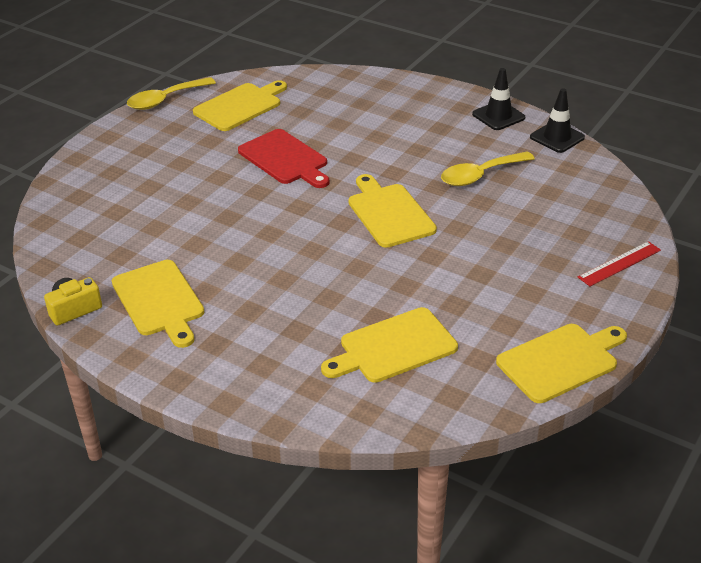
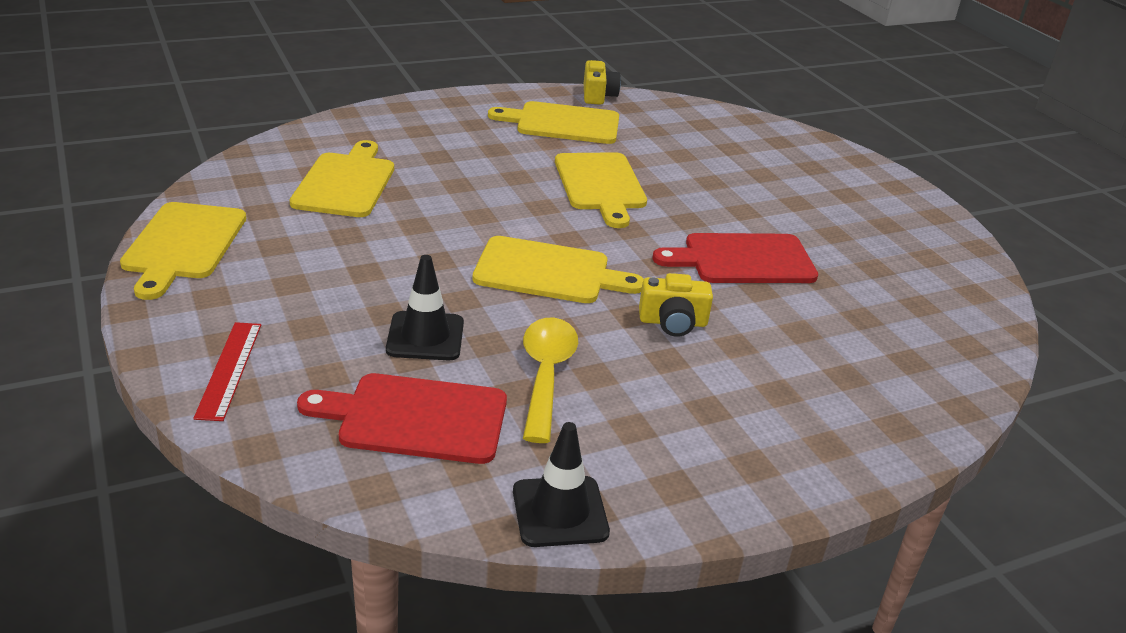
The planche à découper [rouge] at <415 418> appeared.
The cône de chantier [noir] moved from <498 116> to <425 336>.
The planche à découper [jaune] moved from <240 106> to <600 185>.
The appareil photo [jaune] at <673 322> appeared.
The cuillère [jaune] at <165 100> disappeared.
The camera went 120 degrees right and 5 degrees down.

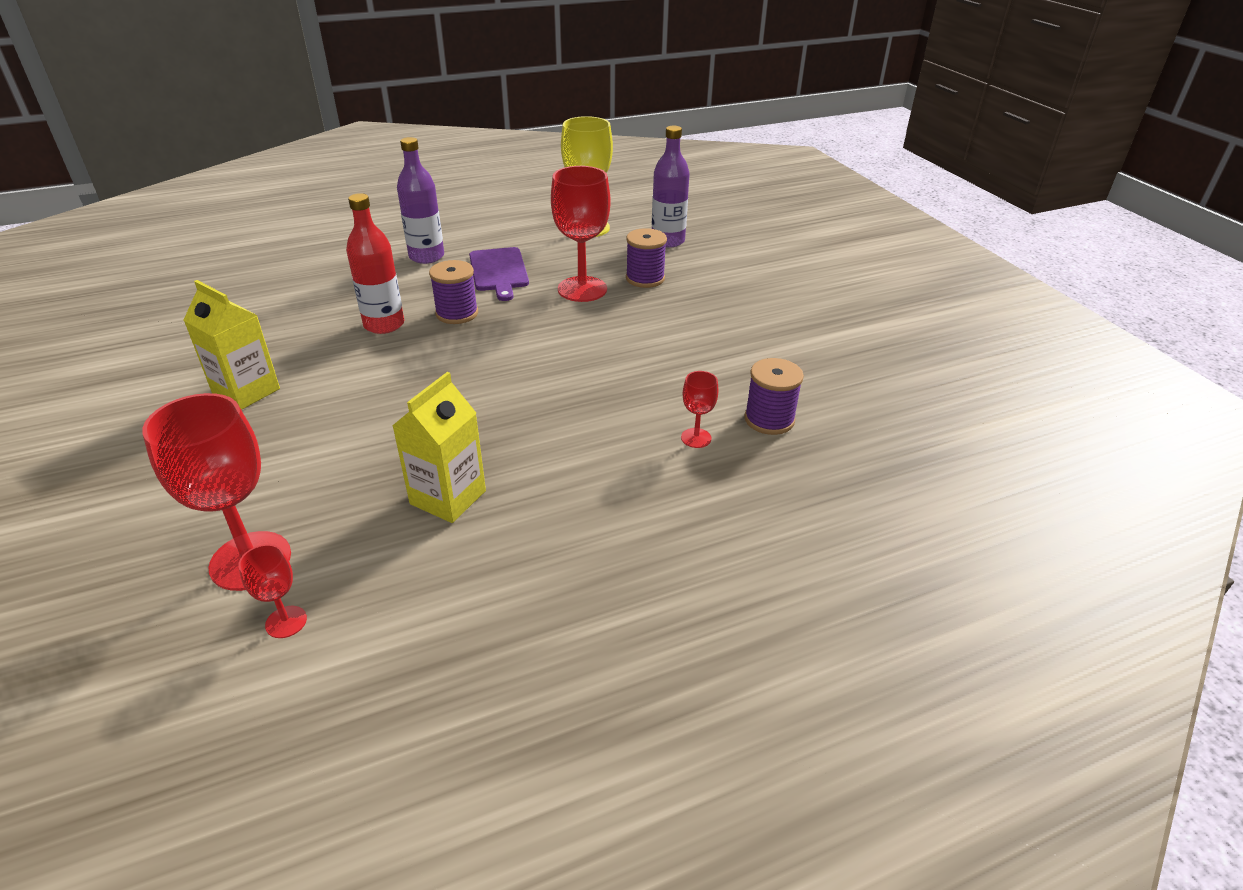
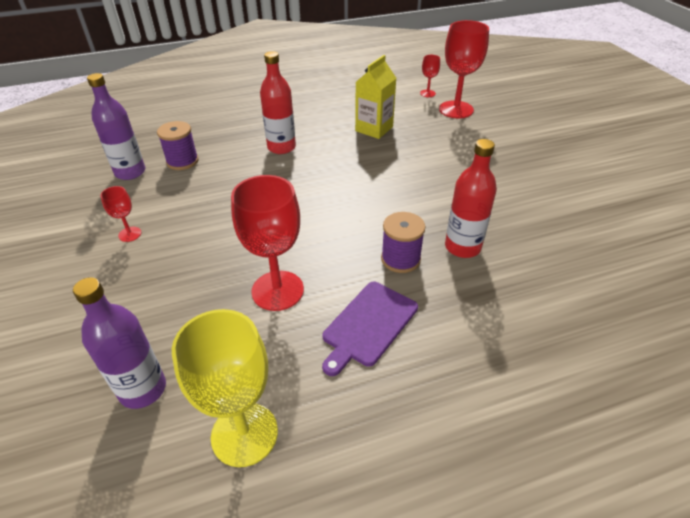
The bouteille [violet] moved from <426 256> to <130 172>.
The verre à pied [rouge] moved from <696 438> to <130 234>.
The bouteille [rouge] at <281 147> appeared.
The planche à découper [violet] at <499 271> turned 135 degrees counterclockwise.
The brique de lait [jaune] at <246 391> disappeared.
The bobine [violet] at <645 278> disappeared.
The camera went 175 degrees left and 5 degrees up.

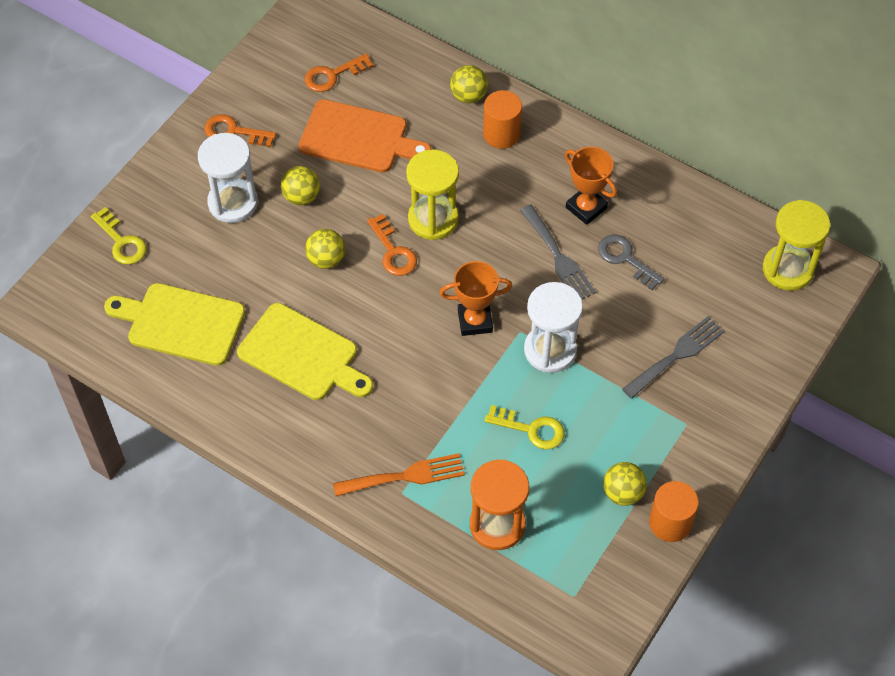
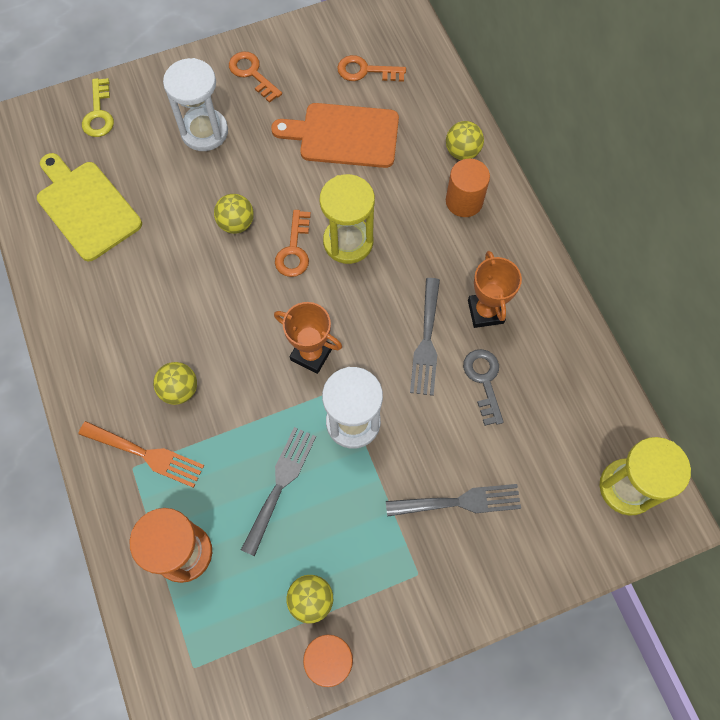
The balle [jaune] moved from <301 197> to <179 389>.
The clé [jaune] at <531 429> was replaced by the fourchette [gris] at <280 484>.
The planche à découper [orange] at <358 138> turned 135 degrees clockwise.
The planche à découper [jaune] at <302 355> disappeared.
The camera went 35 degrees right and 10 degrees up.

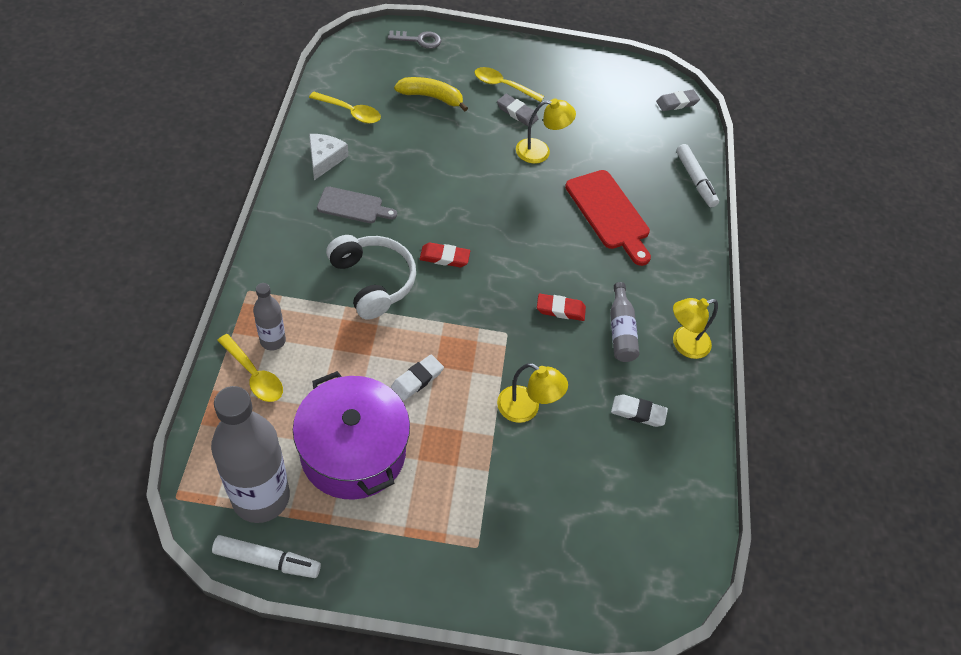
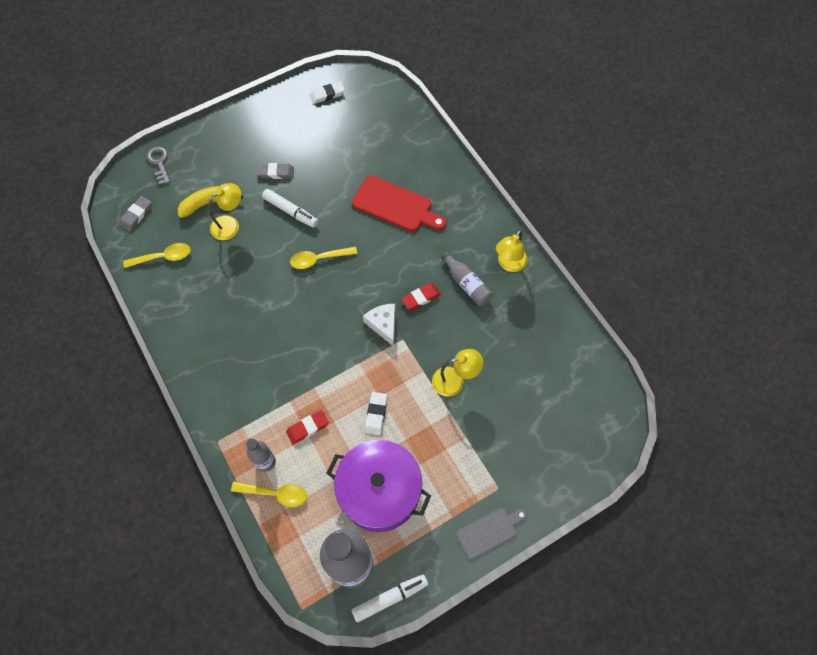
The gomme [gris] moved from <677 103> to <136 215>.
The clé [gris] at <419 40> turned 75 degrees counterclockwise.
The lampe [jaune] moved from <540 151> to <230 224>.
The feutre [blanc] moved from <695 180> to <290 211>.
The gomme [rouge] moved from <444 257> to <307 428>.
The cuillère [jaune] moved from <503 86> to <318 259>.
The gomme [blanc] moved from <638 412> to <327 94>.
The fromage [blanc] moved from <324 159> to <383 324>.
The planche à découper [gris] moved from <353 206> to <489 531>.
The casque audio [blanc] at <372 281> disappeared.
The camera went 30 degrees left and 10 degrees up.

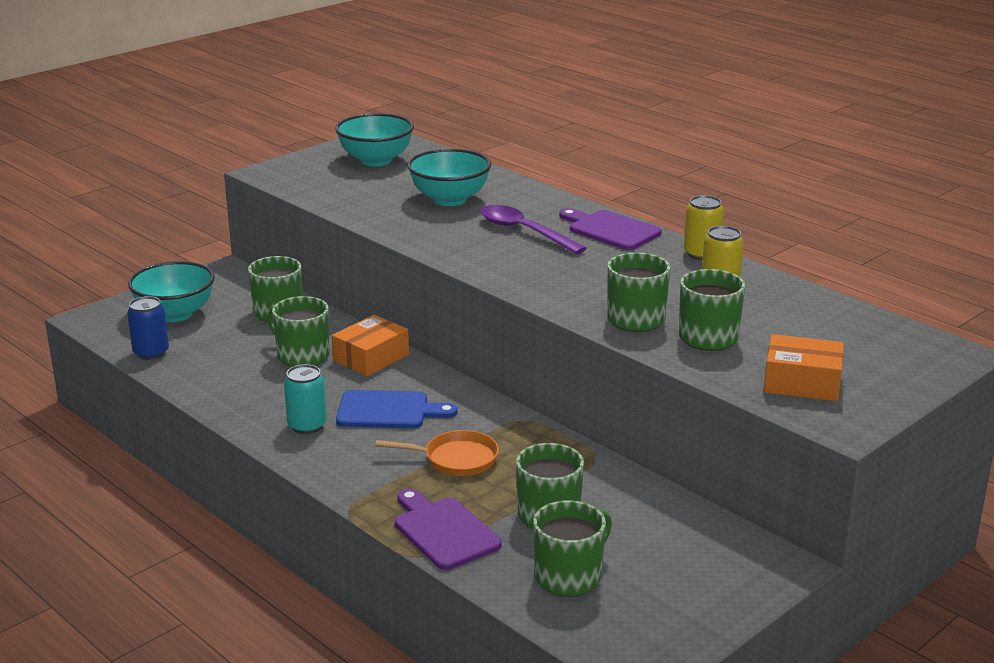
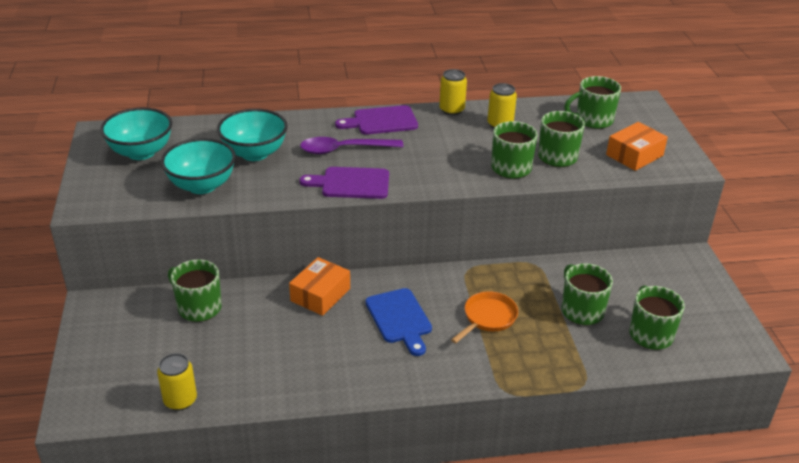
The canette [bleu] at <151 353> became the canette [jaune] at <180 400>.
The bol [turquoise] moved from <175 314> to <202 185>.
The boîte [orange] at <371 358> turned 45 degrees clockwise.
The planche à découper [violet] moved from <443 531> to <351 183>.
The planche à découper [bleu] at <388 411> turned 120 degrees clockwise.
The tasse [vert] moved from <302 356> to <593 120>.
The canette [turquoise] at <307 426> disappeared.
The camera went 55 degrees left and 10 degrees up.

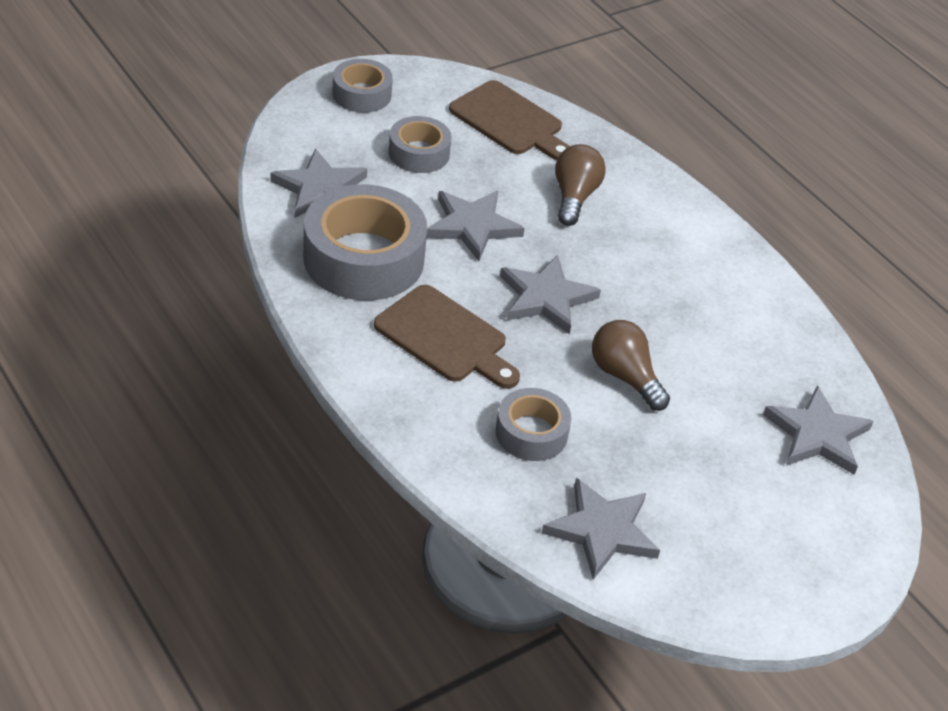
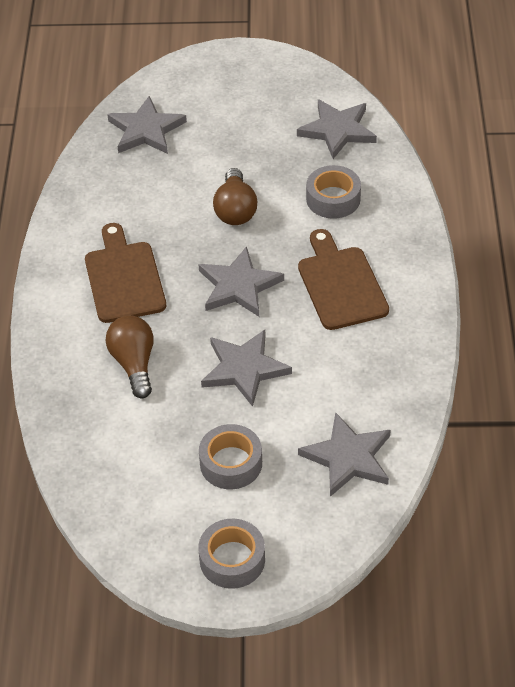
The planche à découper [marron] moved from <509 121> to <124 278>.
The ampoule [marron] at <574 197> turned 120 degrees clockwise.
The ruban adhésif [gris] at <363 258> disappeared.
The camera went 140 degrees left and 5 degrees up.

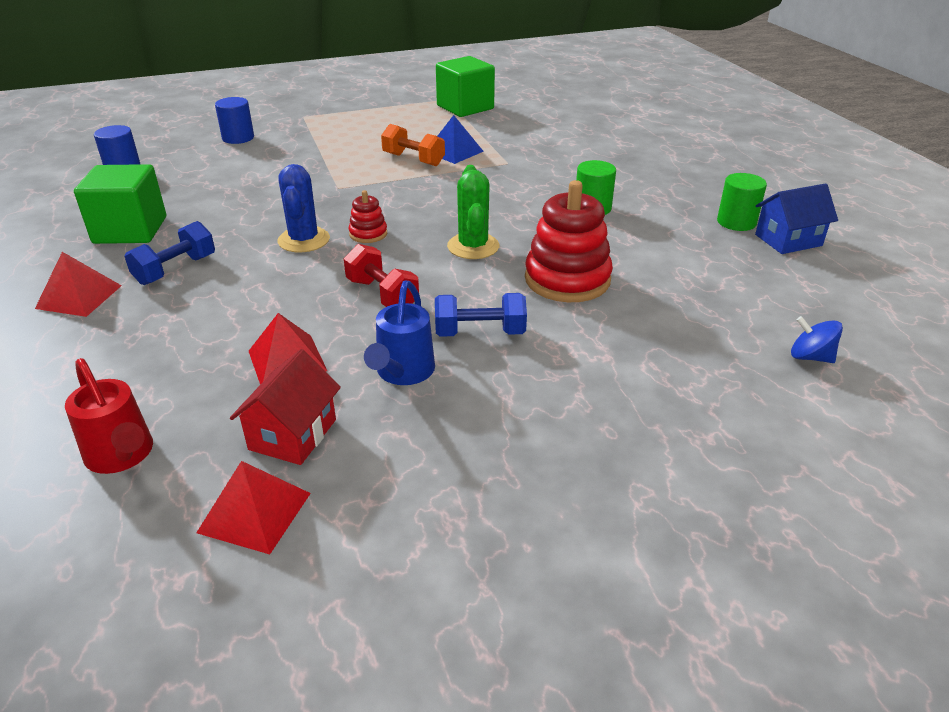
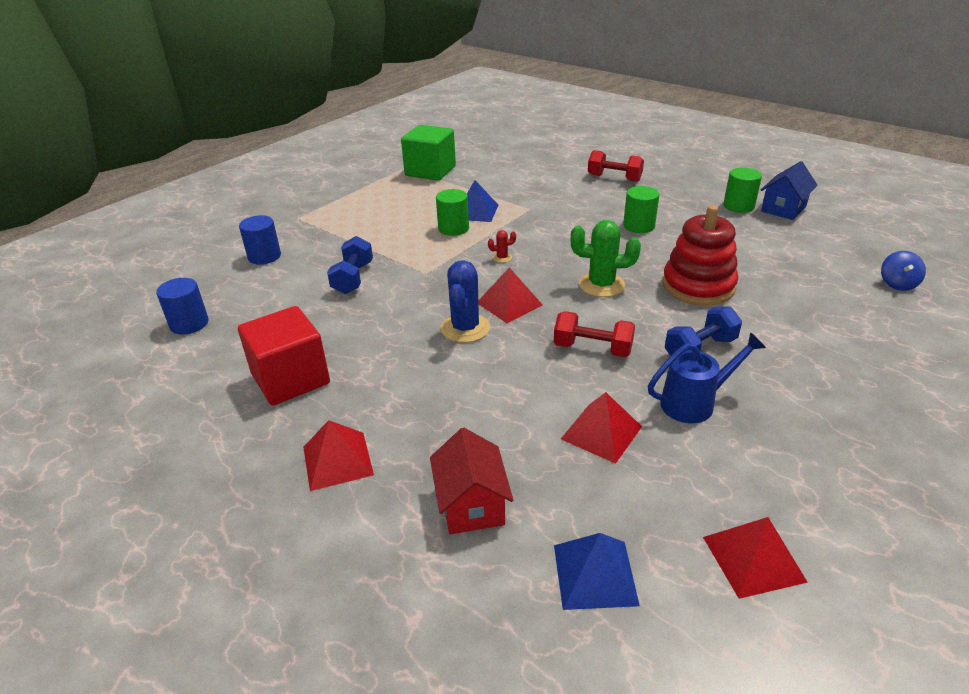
The cube [vert] at <130 230> became the cube [rouge] at <290 379>.
The haltère [bleu] moved from <175 270> to <353 278>.
The maison [rouge] moved from <293 434> to <471 504>.
The haltère [orange] at <413 159> was replaced by the cylindre [vert] at <453 228>.
The cactus [bleu] at <304 240> turned 45 degrees clockwise.
The jouet à empiler [rouge] at <368 234> was replaced by the pyramide [rouge] at <509 303>.
The cactus [rouge] at <502 258> appeared.
The arrosoir [rouge] at <122 456> was replaced by the pyramide [bleu] at <594 574>.
The cactus [vert] at <473 246> turned 45 degrees counterclockwise.
The haltère [rouge] at <614 178> appeared.
The arrosoir [bleu] at <402 373> turned 90 degrees counterclockwise.
The toupie [bleu] at <810 357> turned 75 degrees counterclockwise.
The camera went 30 degrees left and 0 degrees up.

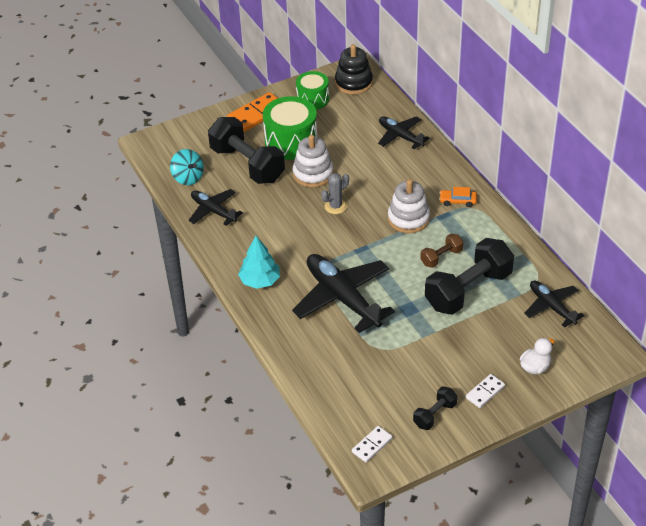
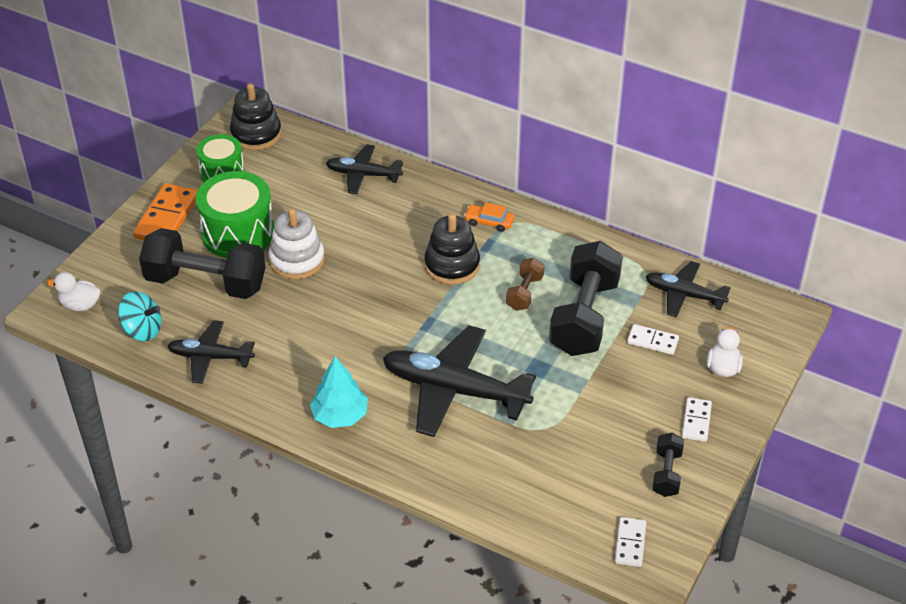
The canard [blanc] at <80 305> appeared.
The jouet à empiler [blanc] at <408 219> became the jouet à empiler [noir] at <452 265>.
The voiture [orange] at <458 201> turned 45 degrees clockwise.
The domino [blanc] at <652 341> appeared.
The cactus [gris] at <335 206> disappeared.
The camera went 35 degrees left and 0 degrees up.

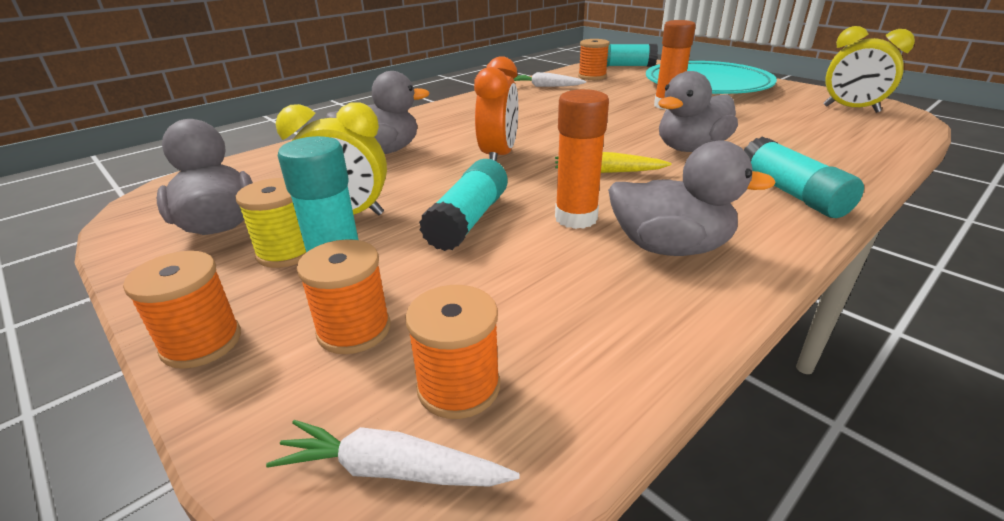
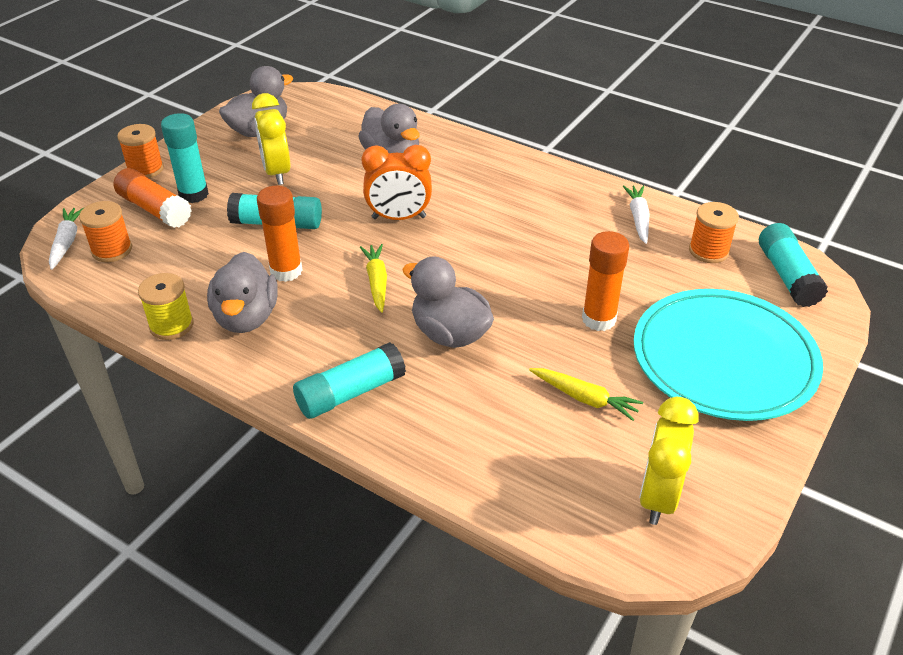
The bobine [orange] at <354 330> was replaced by the bâton de colle [orange] at <154 209>.
The bobine [jaune] moved from <287 252> to <171 325>.
The carotte [jaune] at <585 398> appeared.
The camera went 75 degrees right and 10 degrees up.

